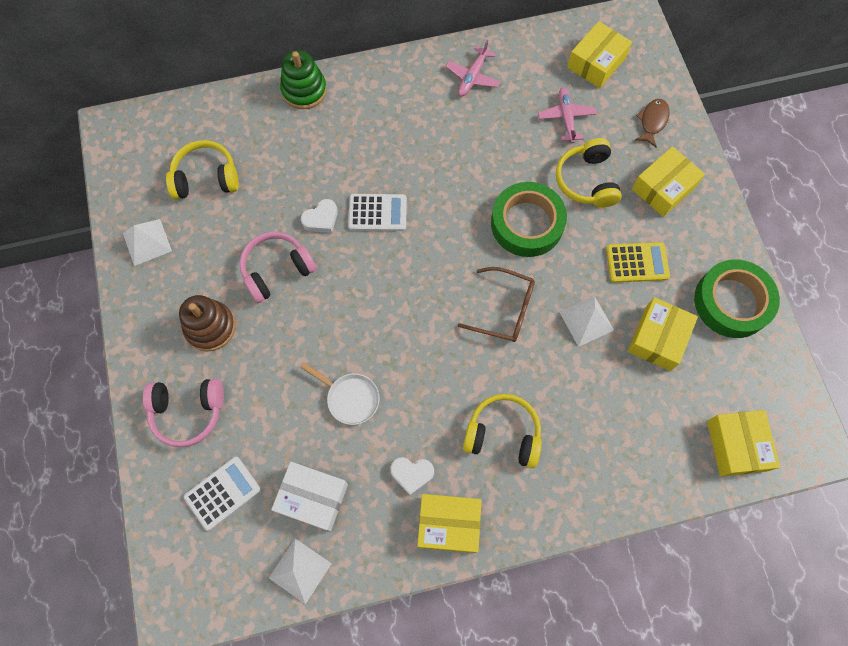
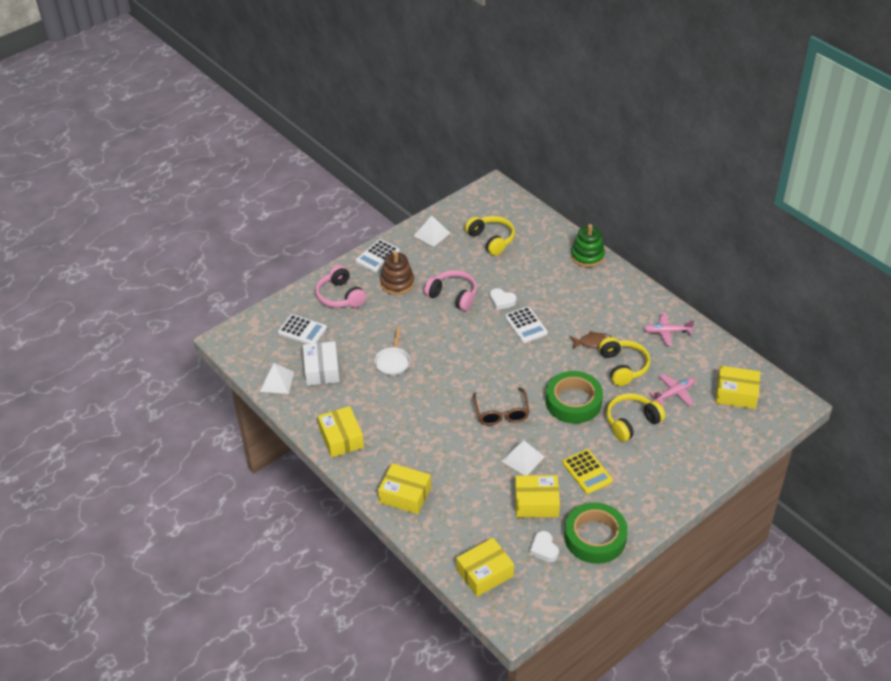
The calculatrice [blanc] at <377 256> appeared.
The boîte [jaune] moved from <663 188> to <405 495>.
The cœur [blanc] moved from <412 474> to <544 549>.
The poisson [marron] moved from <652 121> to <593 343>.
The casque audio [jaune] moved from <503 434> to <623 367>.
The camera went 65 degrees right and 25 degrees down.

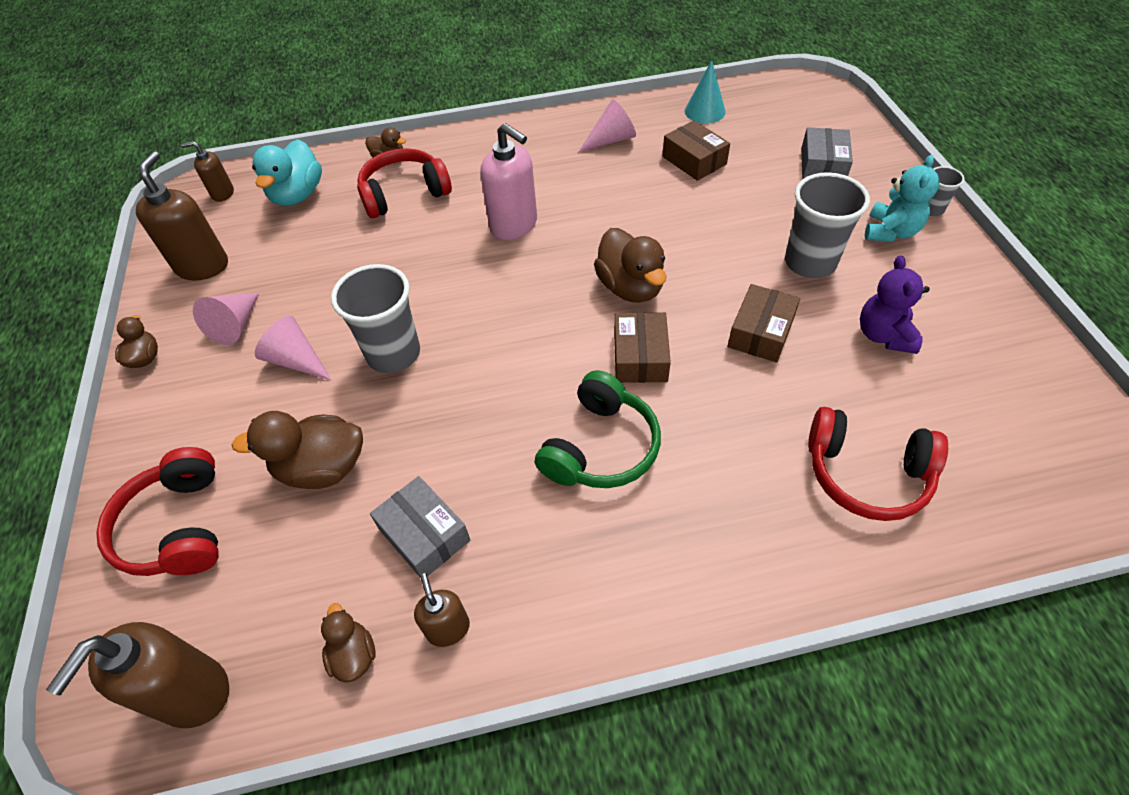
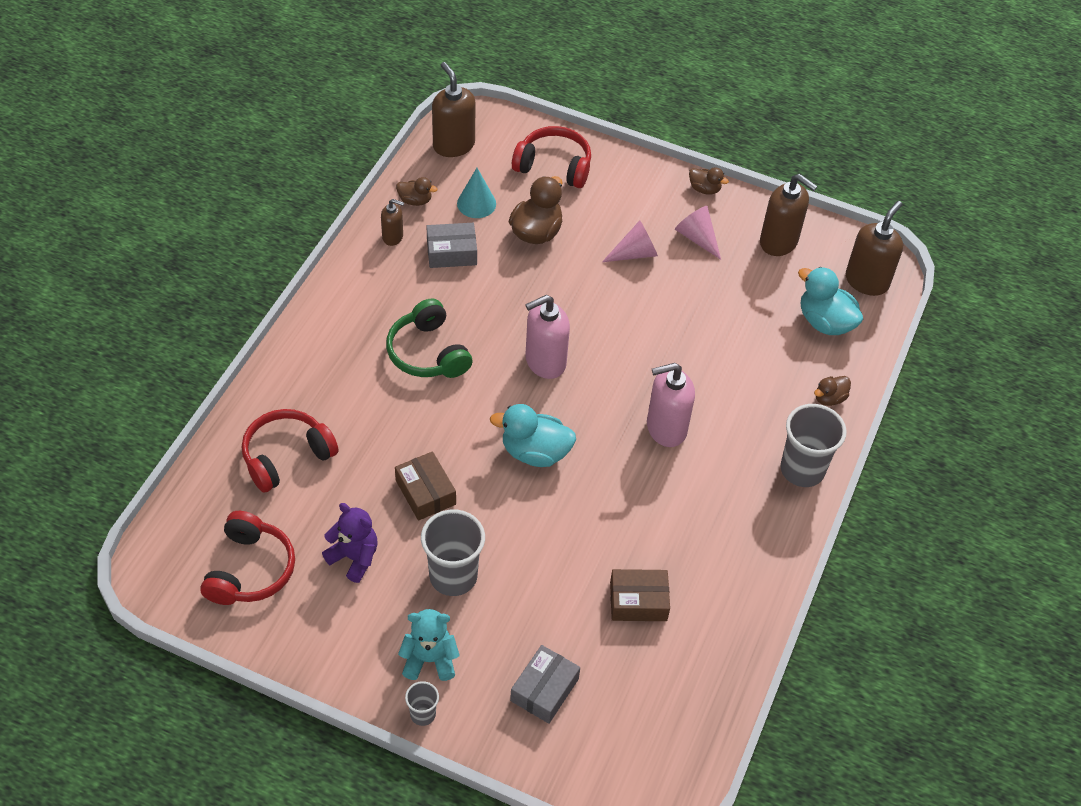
The casque audio [rouge] moved from <404 194> to <250 570>.
The ours en peluche [turquoise] at <890 232> turned 120 degrees clockwise.
The cône [turquoise] moved from <705 111> to <476 203>.
The canard [marron] at <630 287> became the canard [turquoise] at <535 452>.
The boîte [gris] at <822 165> turned 75 degrees clockwise.
The distributeur de savon [rose] at <545 362> appeared.
The gobelet [gris] moved from <393 354> to <802 470>.
The distributeur de savon [marron] at <222 193> changed to 1.79 times the size.
The cône [rose] at <611 140> disappeared.
The boîte [marron] at <640 357> disappeared.
The camera went 120 degrees right and 0 degrees up.

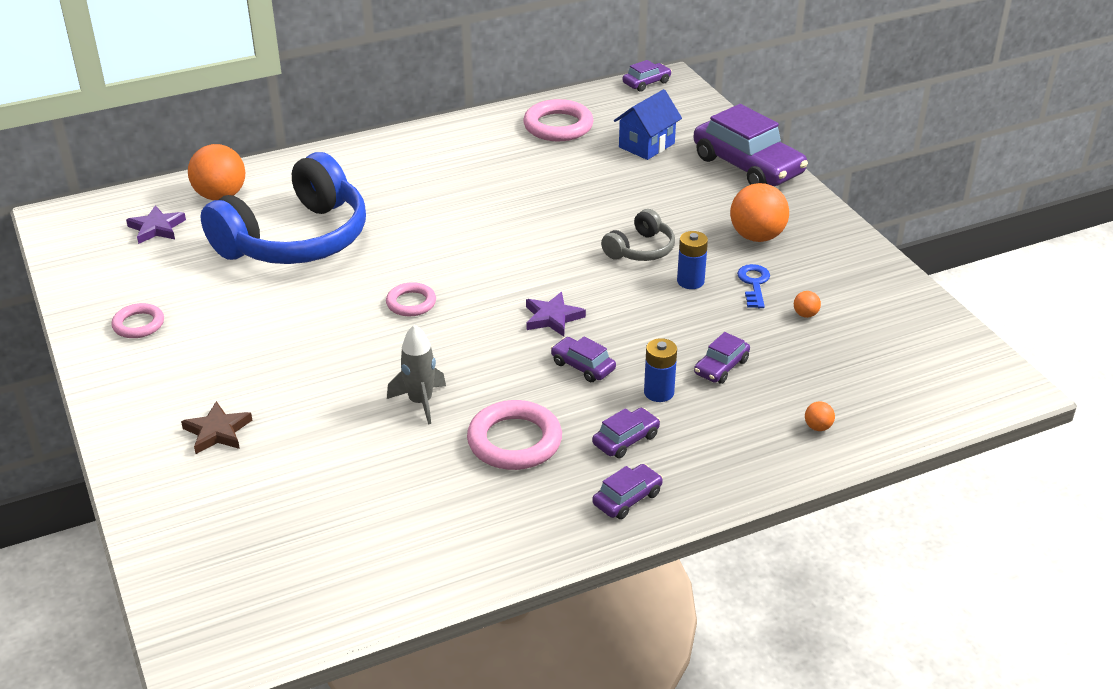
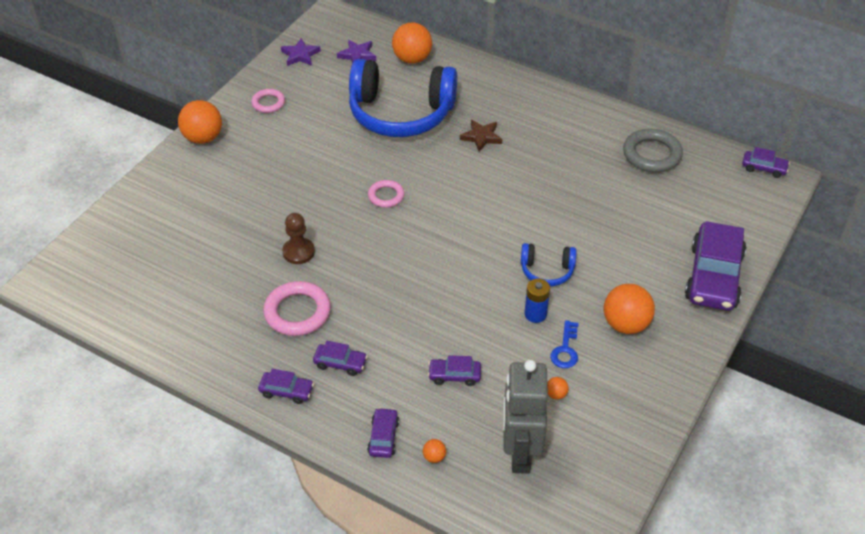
The balle [orange] at <203 138> appeared.
The étoile [violet] moved from <552 317> to <300 55>.
The fusée [gris] at <420 402> was replaced by the pion [marron] at <298 252>.
The voiture [violet] moved from <582 366> to <383 437>.
The étoile [marron] moved from <217 432> to <481 137>.
The robot [gris] at <519 453> appeared.
The casque audio [gris] at <640 249> became the casque audio [bleu] at <547 271>.
The clé [bleu] at <754 284> turned 135 degrees clockwise.
The anneau [rose] at <558 126> became the anneau [gris] at <652 154>.
The maison [bleu] at <646 145> disappeared.
The pile [bleu] at <659 392> disappeared.
The camera went 55 degrees right and 10 degrees up.

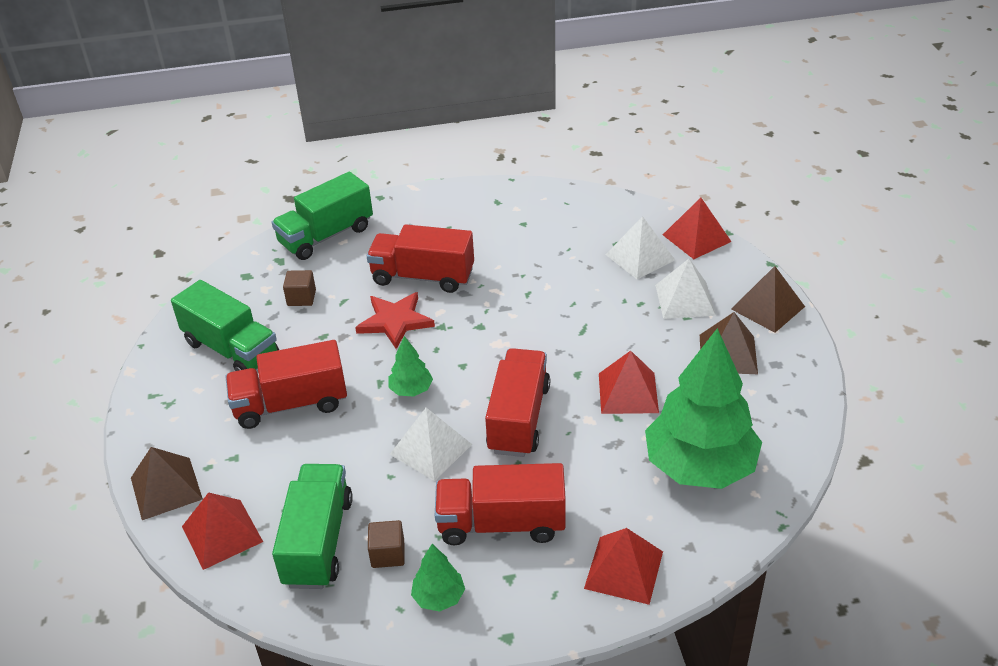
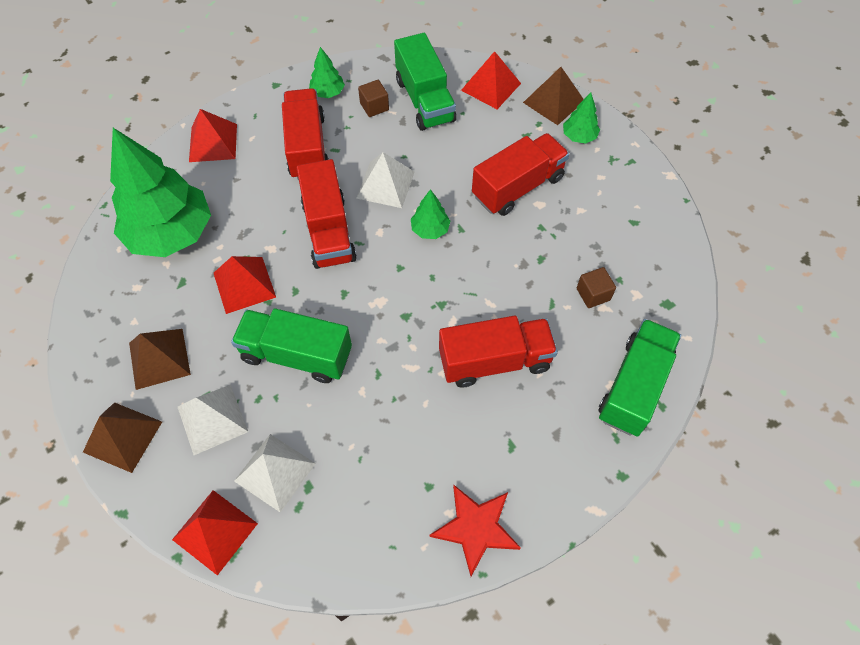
The camion [vert] moved from <231 349> to <296 355>.
The camion [rouge] at <501 523> turned 75 degrees counterclockwise.
The étoile [rouge] moved from <395 321> to <476 528>.
The arbre [vert] at <579 136> appeared.
The camera went 155 degrees right and 20 degrees up.

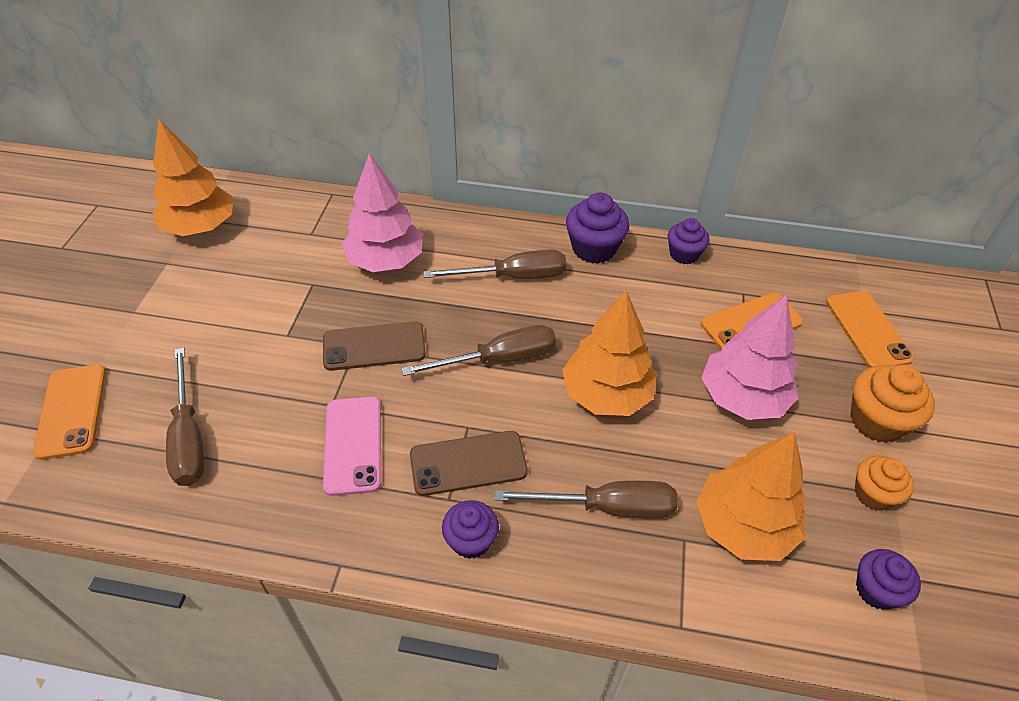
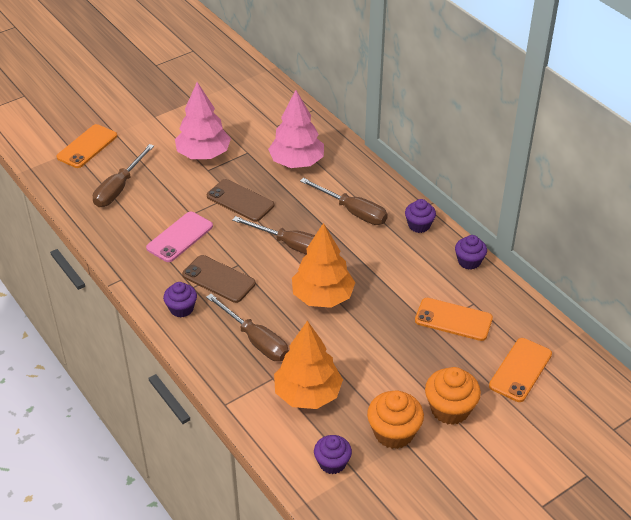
The arbre [rose] moved from <743 397> to <203 154>.
The muffin [orange] at <873 494> changed to 1.51 times the size.
The muffin [violet] at <594 248> changed to 0.66 times the size.
The arbre [orange] at <200 227> disappeared.
The camera went 45 degrees right and 5 degrees down.

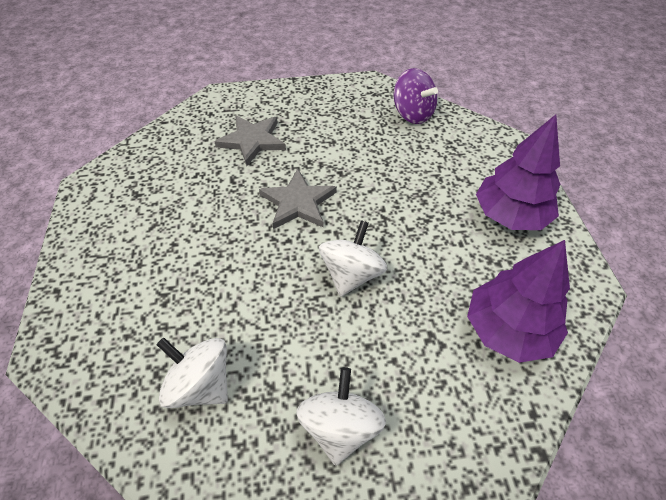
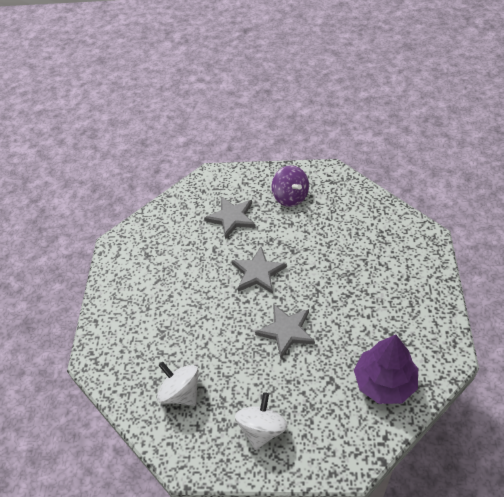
The toupie [blanc] at <351 274> was replaced by the étoile [gris] at <286 331>.
The toupie [violet] moved from <412 114> to <290 197>.
The arbre [violet] at <510 215> disappeared.
The camera went 15 degrees right and 0 degrees up.

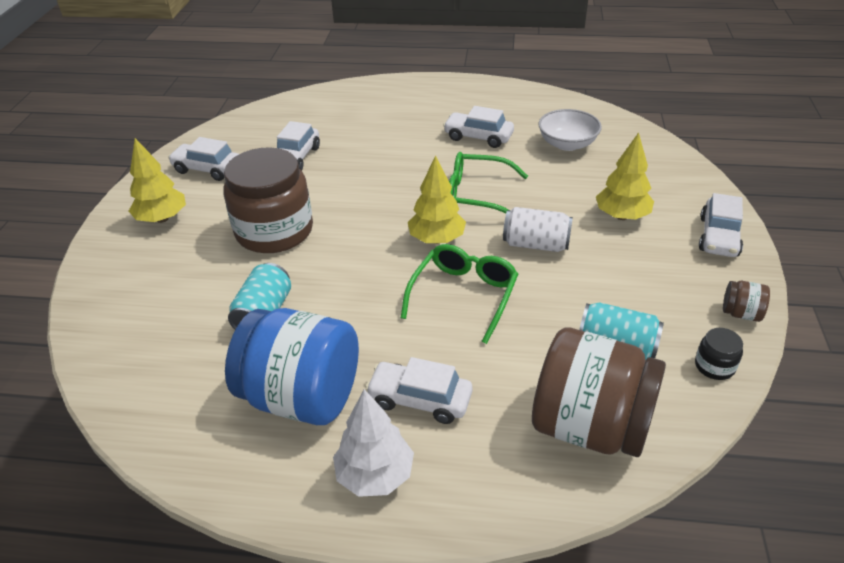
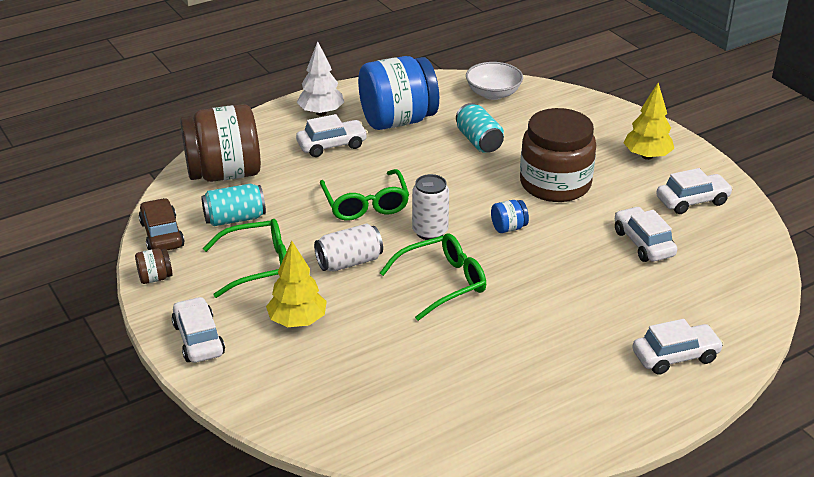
The bocal [noir] at <714 366> was replaced by the voiture [marron] at <162 234>.
The lunettes [vert] at <258 266> appeared.
The arbre [jaune] at <436 239> was replaced by the canette [blanc] at <430 231>.
The bol [blanc] moved from <567 144> to <493 94>.
The bocal [bleu] at <508 228> appeared.
The voiture [blanc] moved from <478 137> to <675 356>.
The camera went 140 degrees right and 5 degrees down.

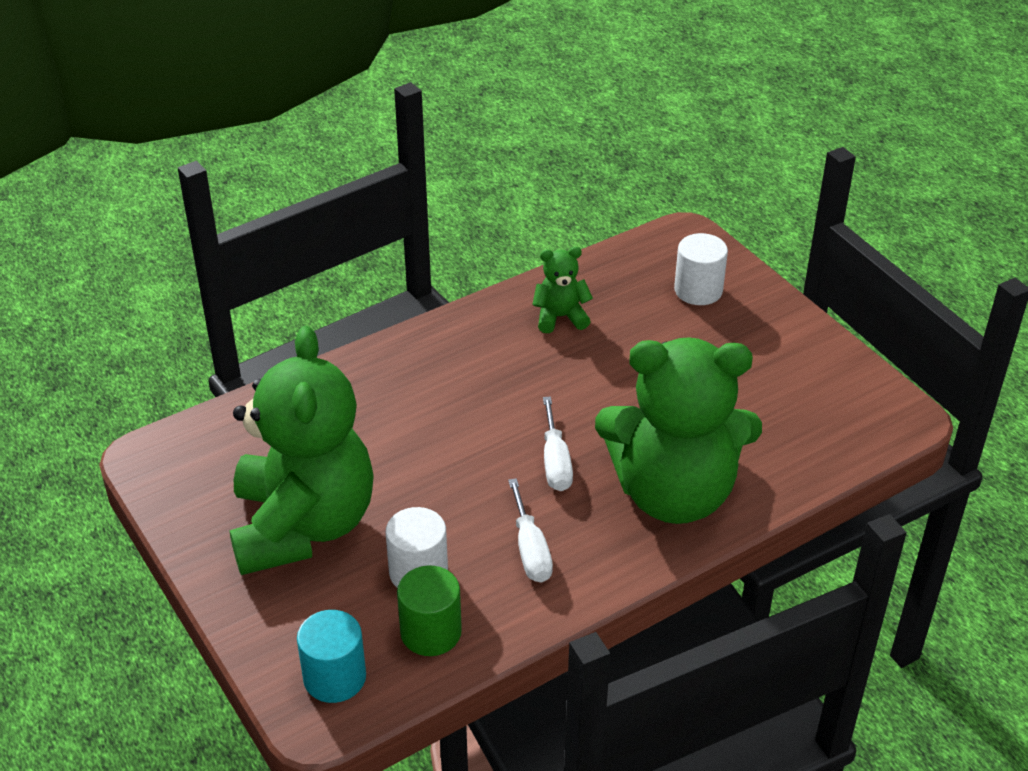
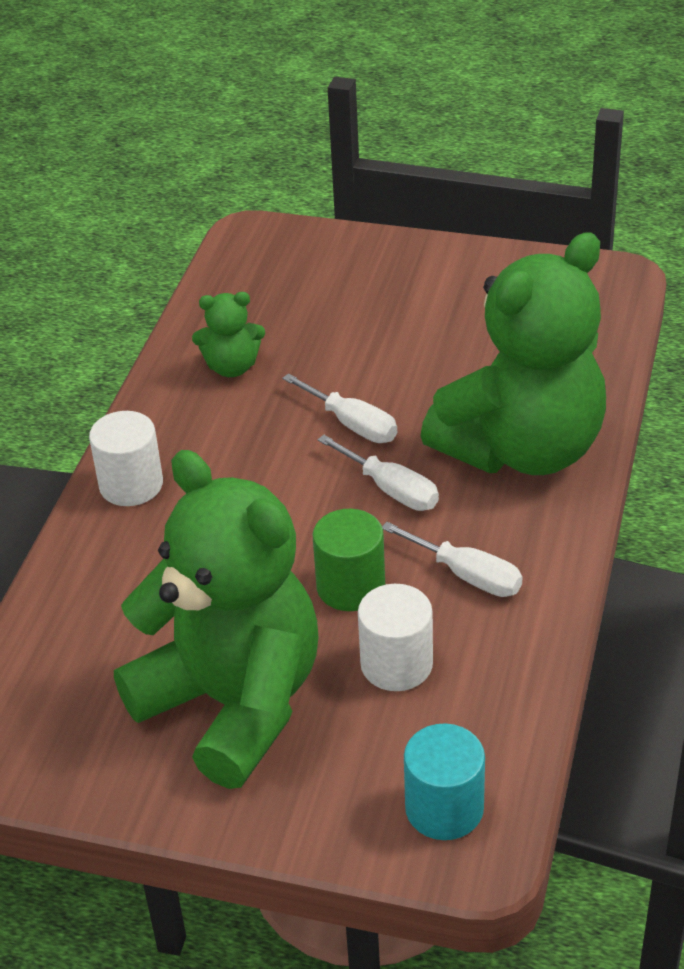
The cylindre [blanc] moved from <698 290> to <131 485>.
The ours en peluche [vert] at <560 317> turned 135 degrees counterclockwise.
The tournevis [blanc] at <352 424> appeared.
The cylindre [vert] moved from <431 632> to <351 587>.
The camera went 40 degrees left and 0 degrees up.

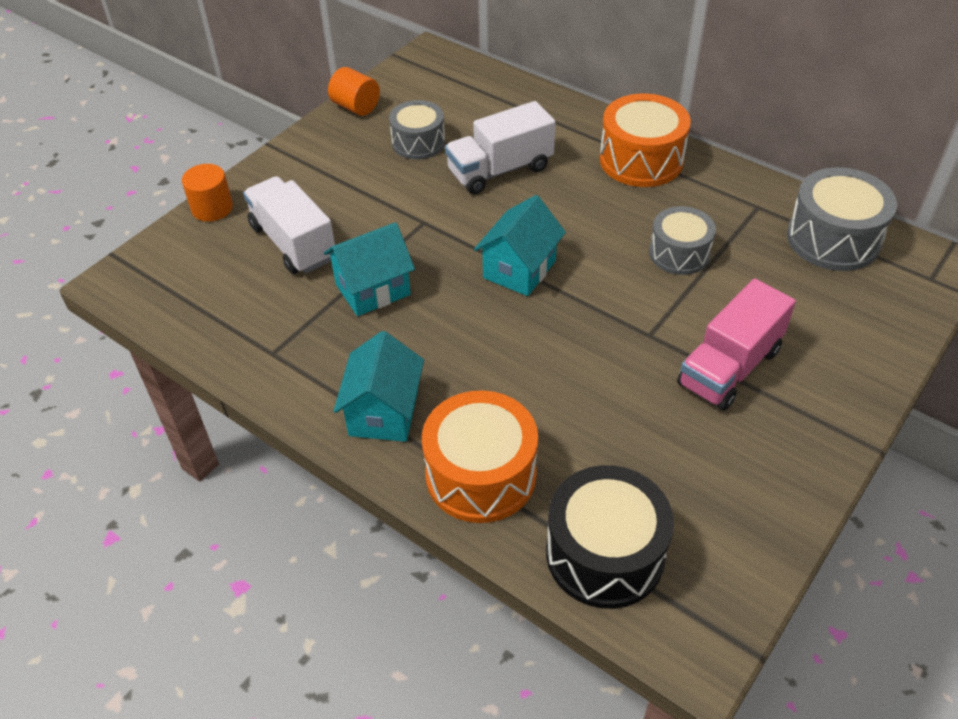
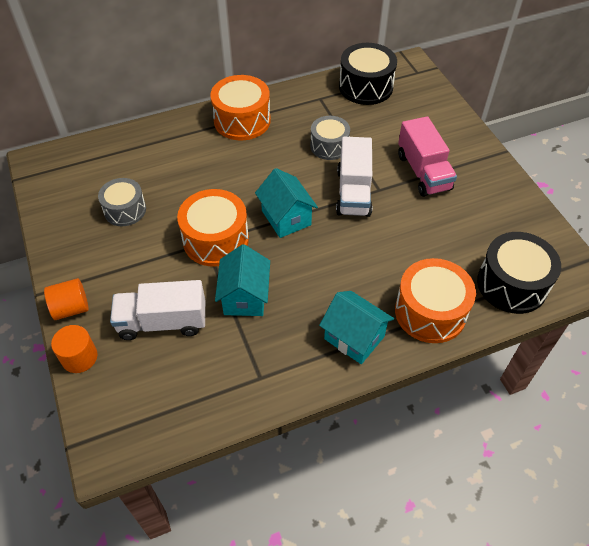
The cylindre [orange] moved from <356 107> to <71 308>.
The tambour [orange] at <216 240> appeared.
The camion [blanc] moved from <500 170> to <353 192>.
The tambour [gris] at <833 239> became the tambour [noir] at <366 87>.
The camera went 60 degrees left and 5 degrees up.

